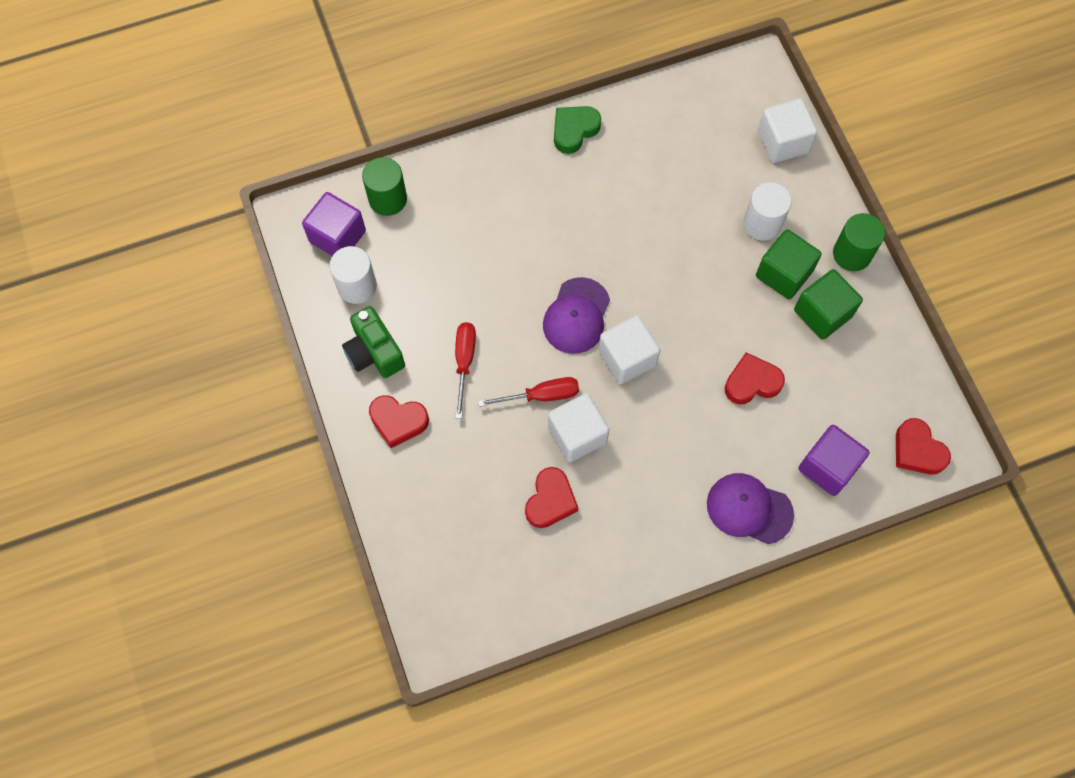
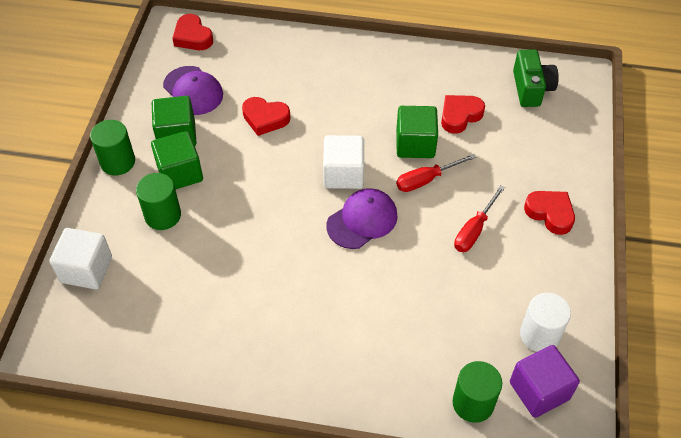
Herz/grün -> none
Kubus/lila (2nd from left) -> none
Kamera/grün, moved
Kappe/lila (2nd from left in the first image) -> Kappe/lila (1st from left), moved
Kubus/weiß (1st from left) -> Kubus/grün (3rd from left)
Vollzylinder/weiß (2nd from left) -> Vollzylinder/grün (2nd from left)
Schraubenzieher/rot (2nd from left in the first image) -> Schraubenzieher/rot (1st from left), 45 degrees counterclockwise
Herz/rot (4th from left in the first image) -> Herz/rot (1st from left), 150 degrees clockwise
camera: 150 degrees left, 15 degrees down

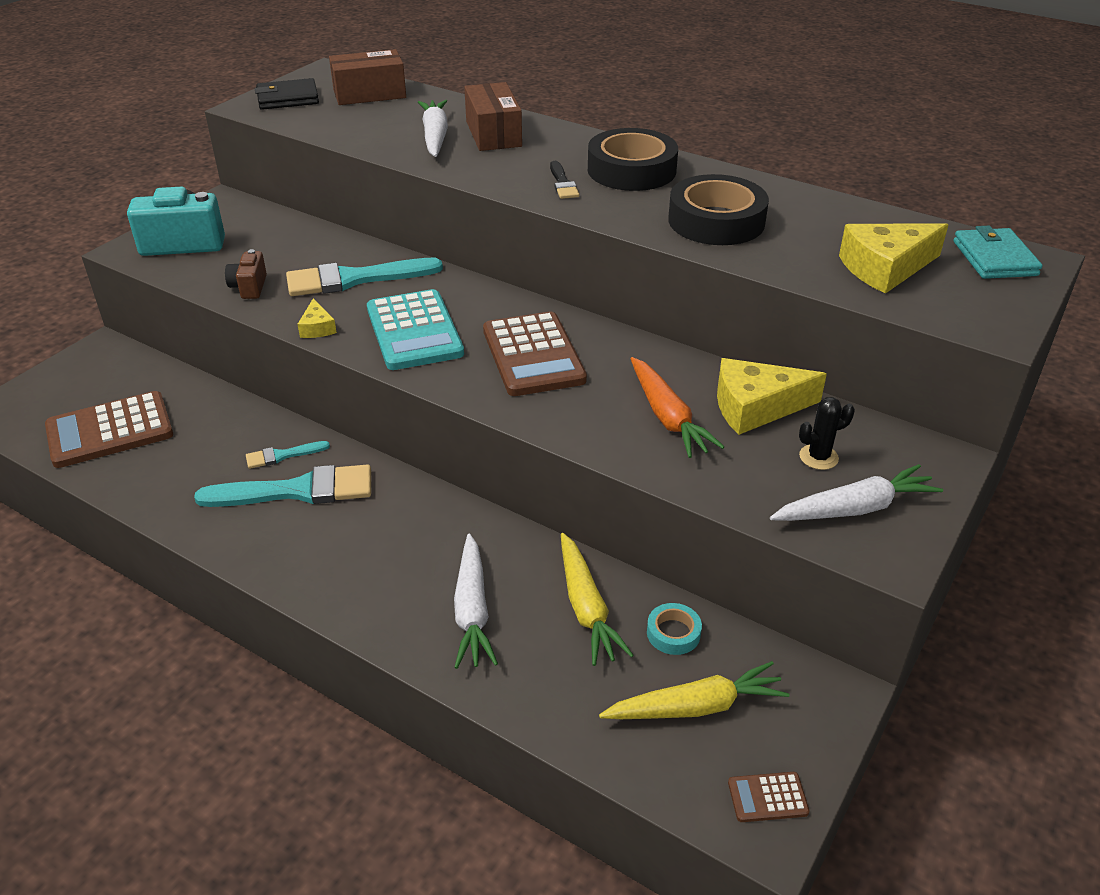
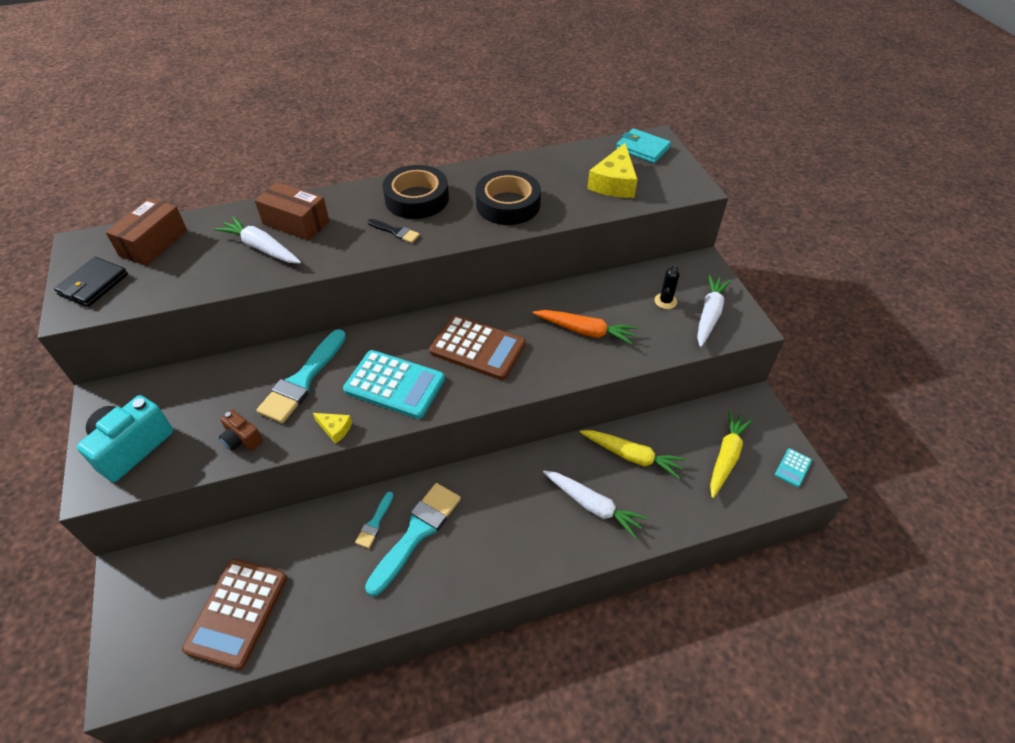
Klebeband/türkis -> none
Käse/gelb (2nd from left) -> none
Taschenrechner/braun (3rd from left) -> Taschenrechner/türkis (2nd from left)
camera: 50 degrees left, 10 degrees up

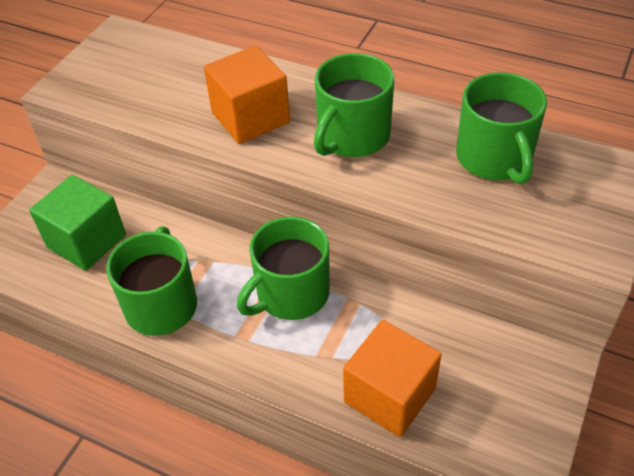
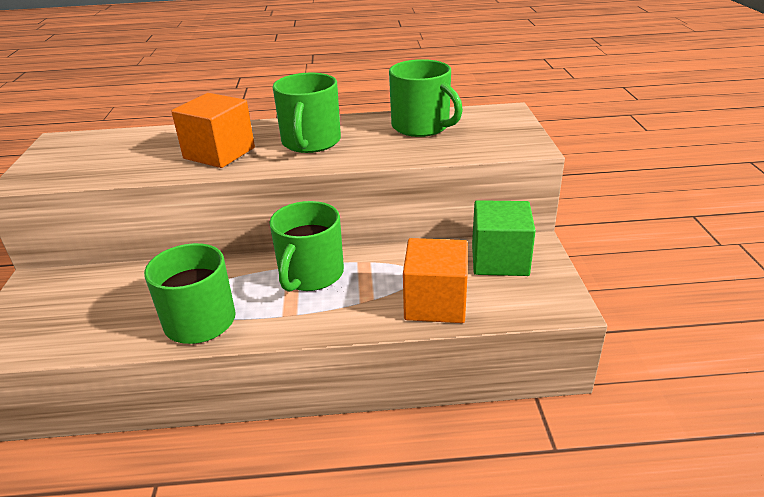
Kubus/grün, moved
camera: 30 degrees left, 15 degrees down

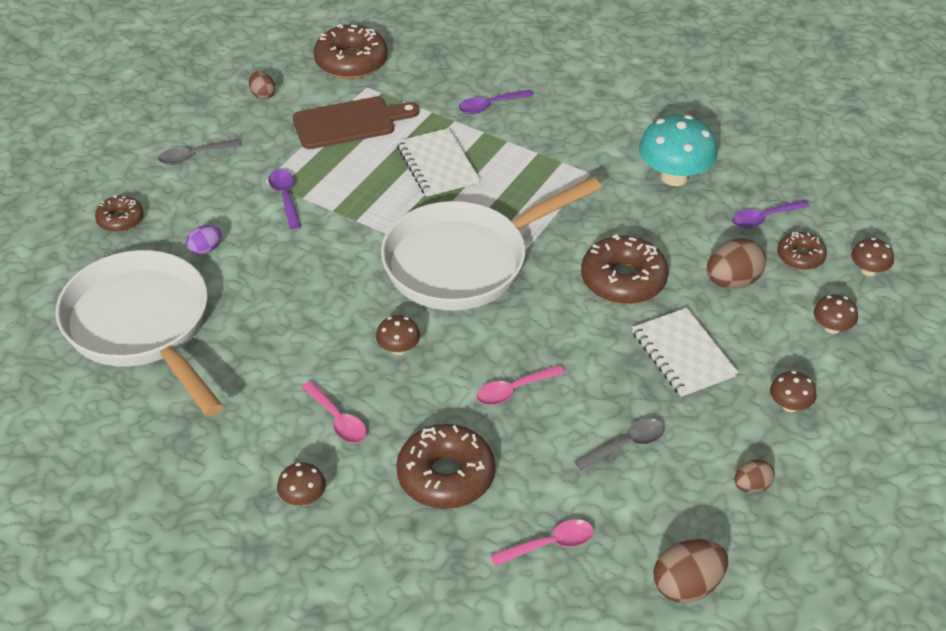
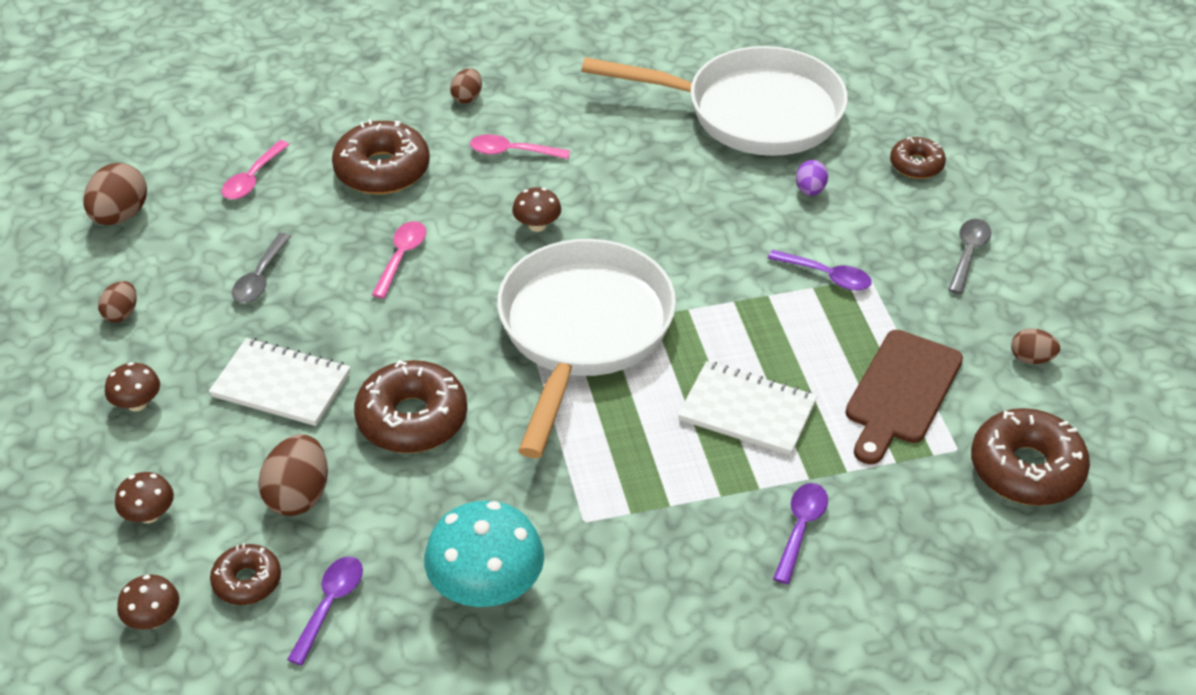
Pilz/braun (1st from left) -> Ei/braun (4th from left)
camera: 135 degrees right, 0 degrees up

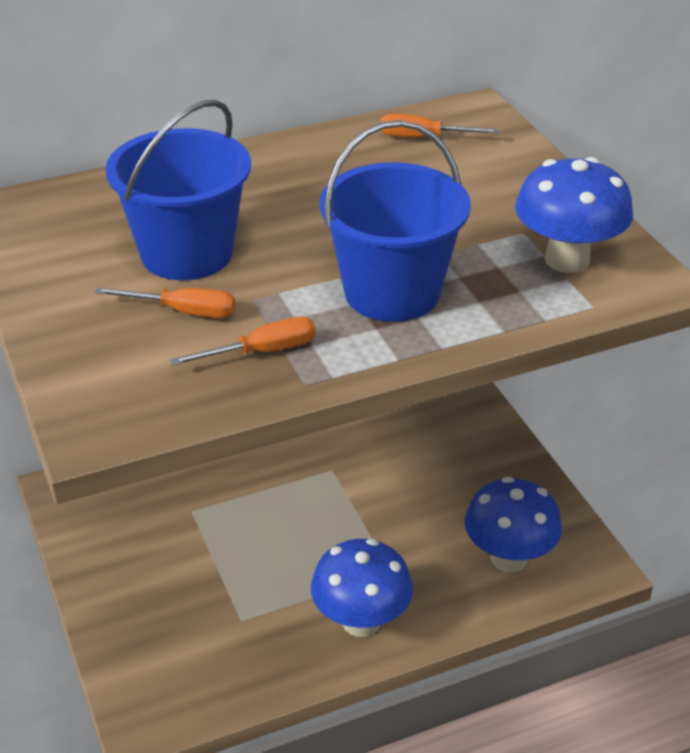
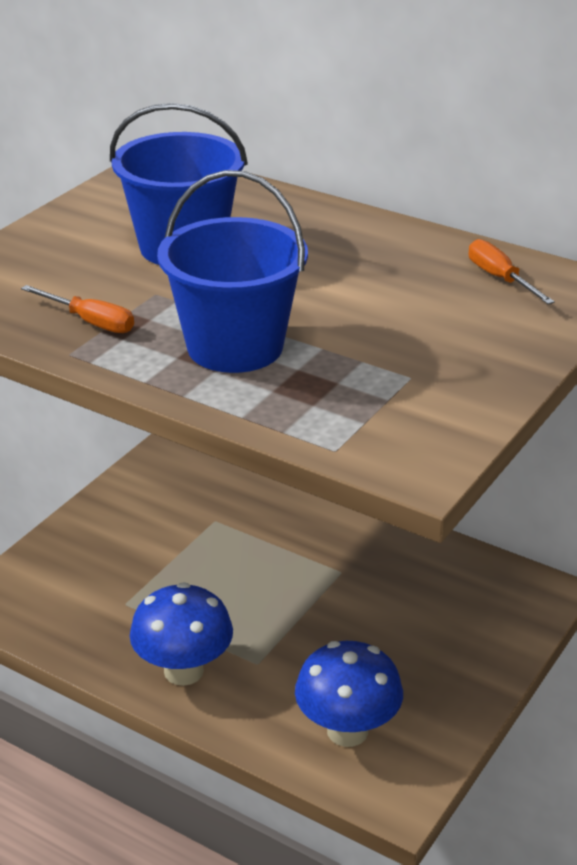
Schraubenzieher/orange (1st from left) -> none
Pilz/blau (3rd from left) -> none
camera: 55 degrees right, 5 degrees down

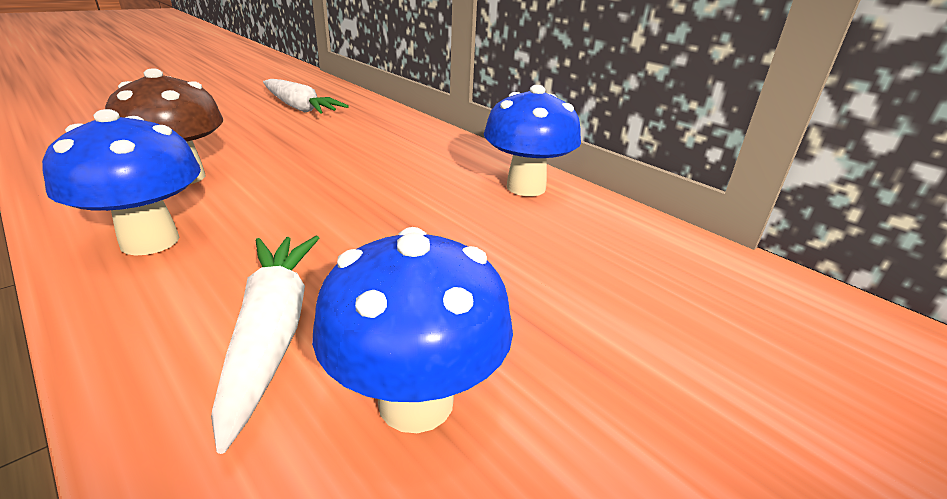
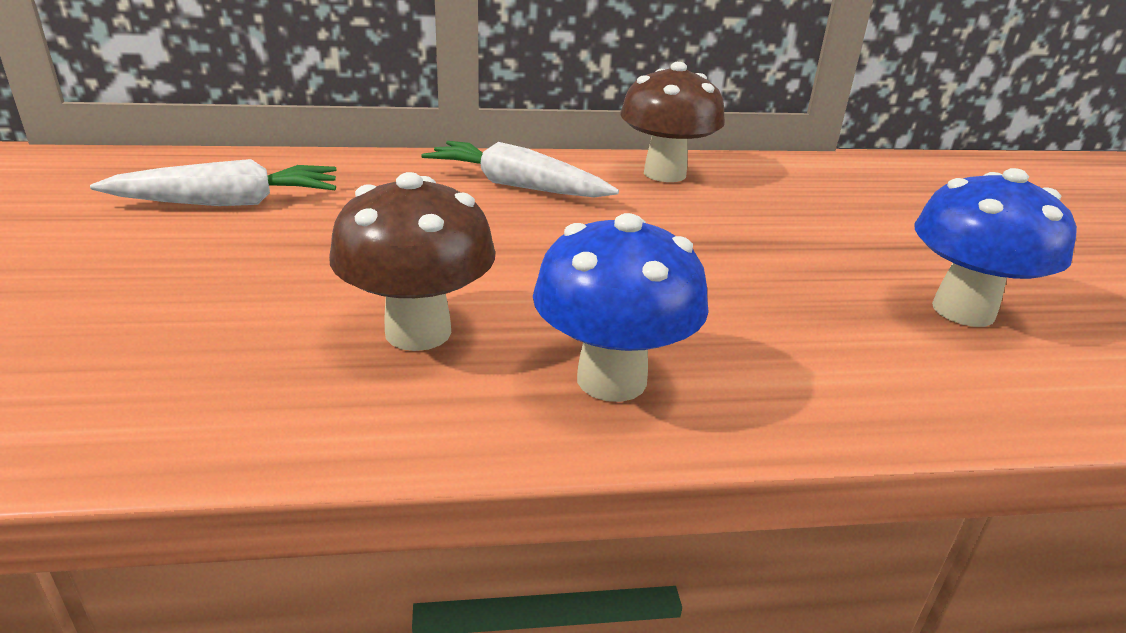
Karotte/weiß (1st from left in the first image) -> Karotte/weiß (2nd from left), moved
Pilz/blau (3rd from left) -> Pilz/braun (2nd from left)
camera: 55 degrees left, 0 degrees up

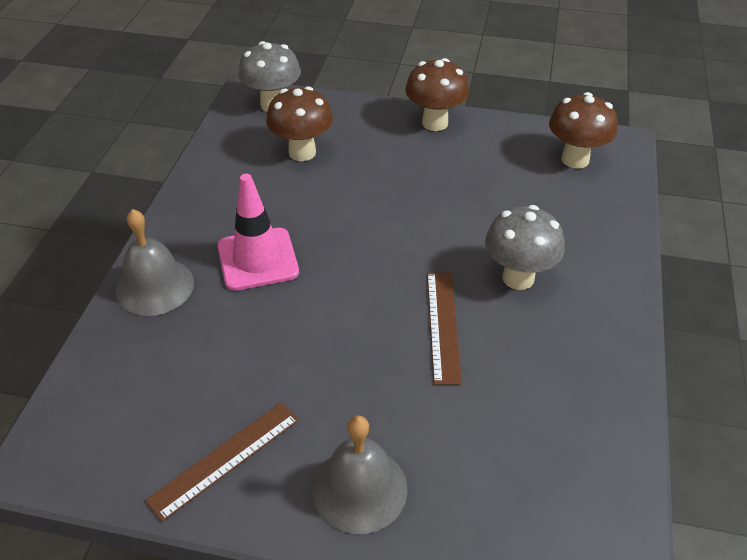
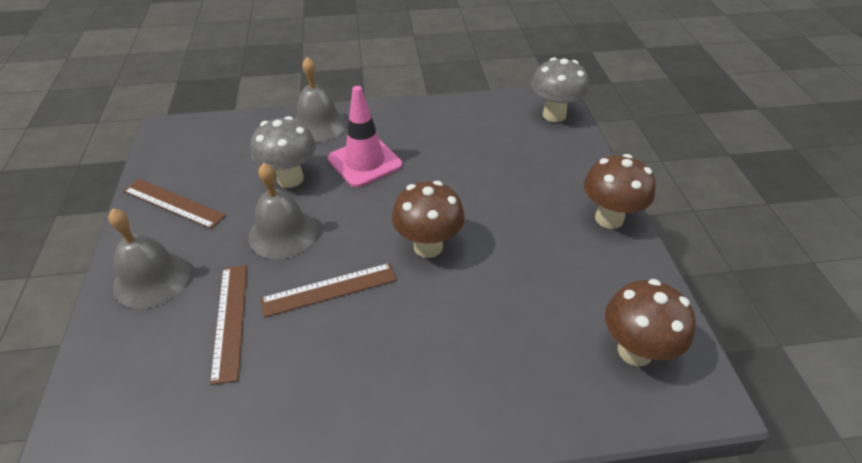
none -> Lineal/braun (2nd from left)
none -> Glocke/grau (2nd from left)
Pilz/braun (1st from left), moved
Pilz/grau (2nd from left in the first image) -> Pilz/grau (1st from left), moved
camera: 70 degrees right, 0 degrees up

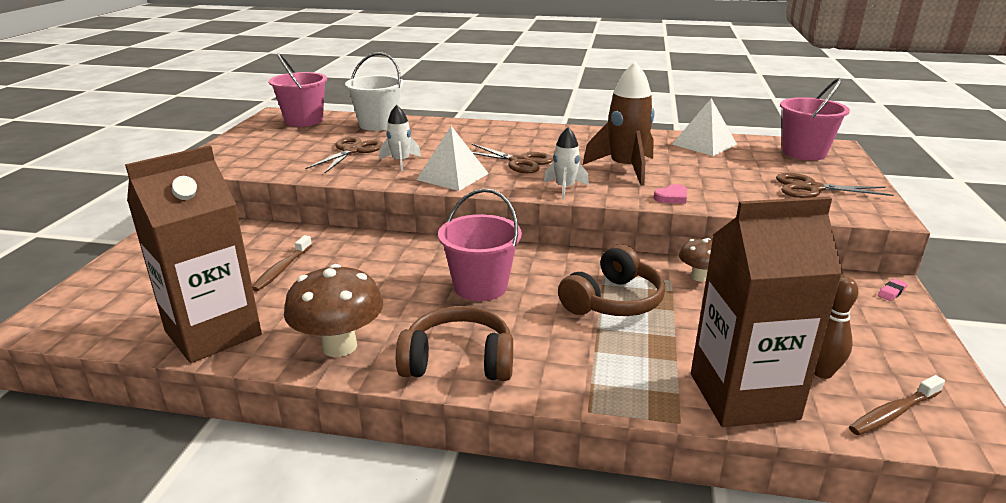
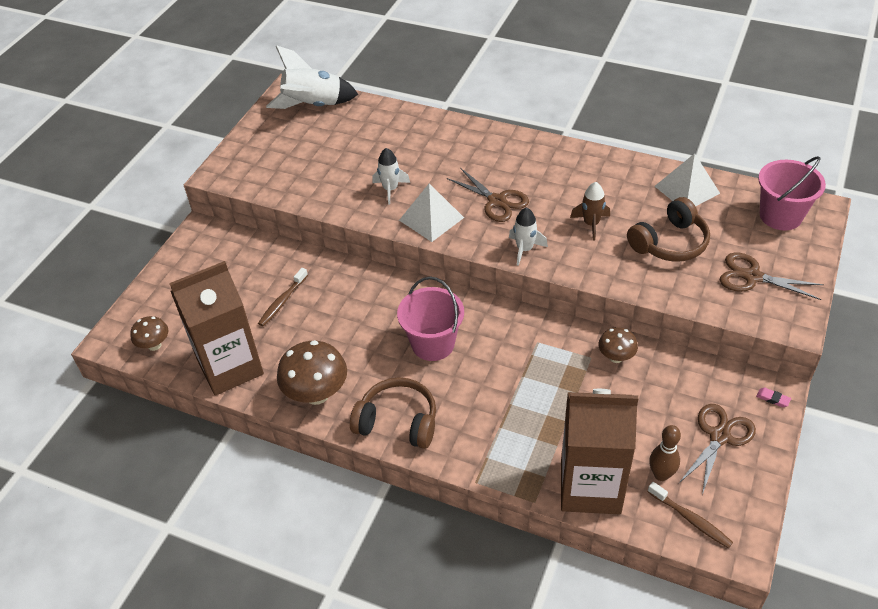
Eimer/weiß -> none
Herz/rosa -> none
none -> Pilz/braun (1st from left)
Schere/braun (1st from left in the first image) -> Schere/braun (2nd from left), moved
Kopfhörer/braun (2nd from left), moved
Eimer/rosa (1st from left) -> Rakete/weiß (1st from left)
Zahnbürste/braun (2nd from left), 120 degrees counterclockwise
Radiergummi/rosa, 60 degrees clockwise
Rakete/braun, x0.56
camera: 15 degrees right, 20 degrees up

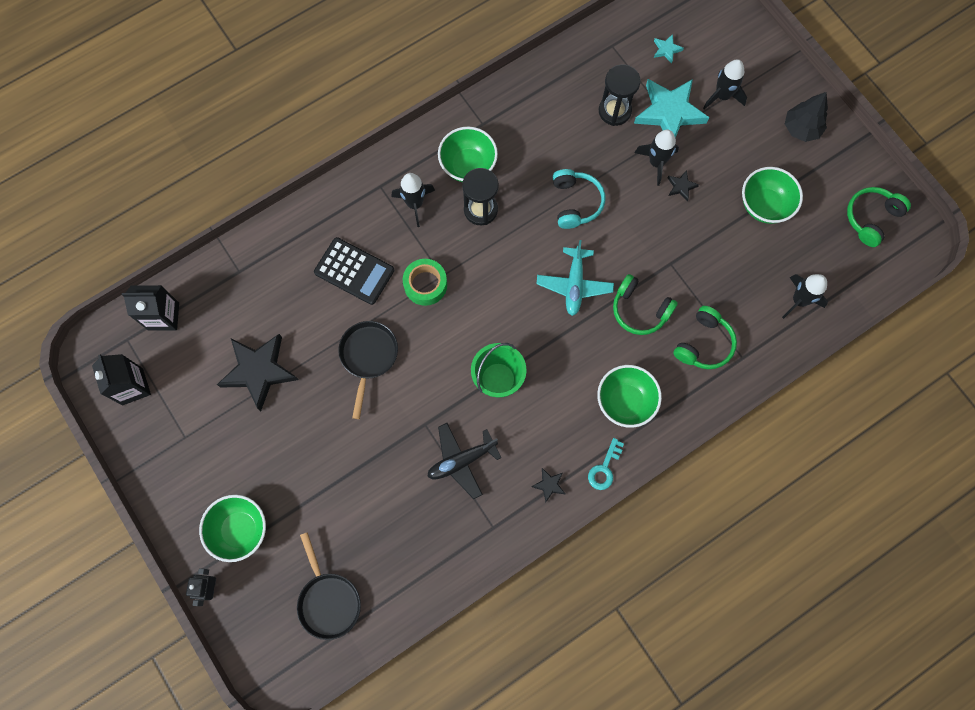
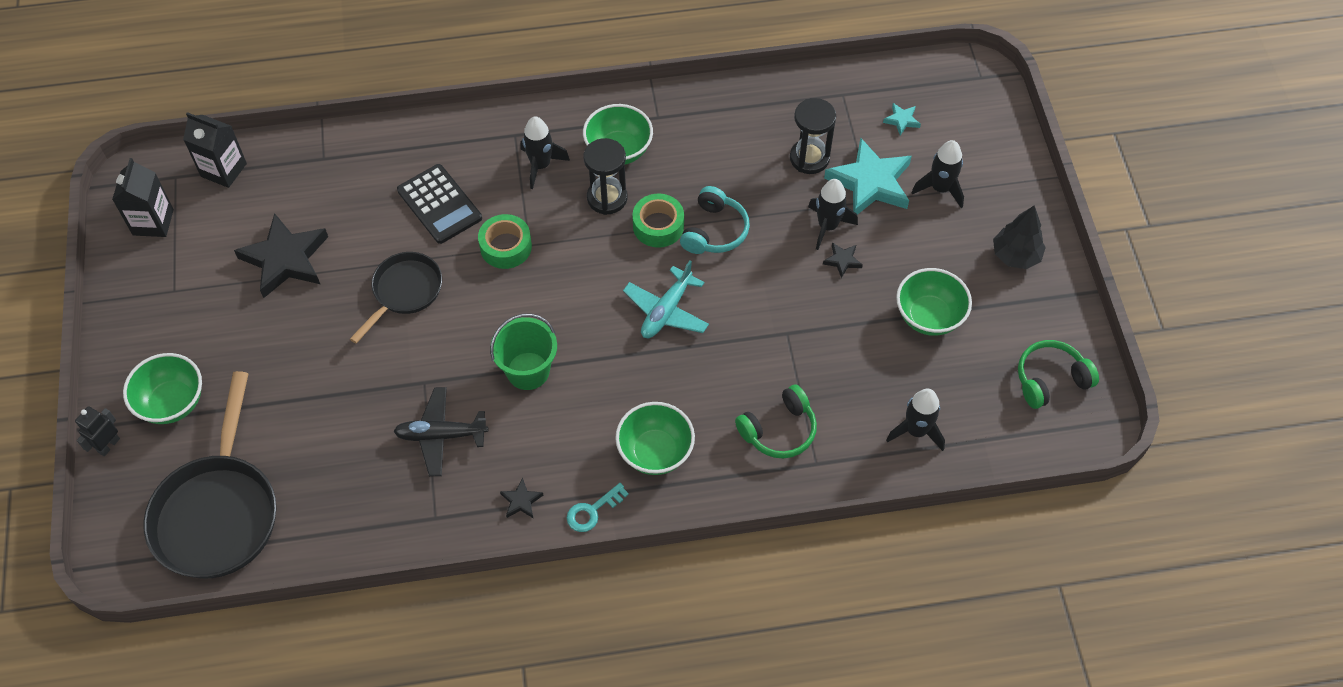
Kopfhörer/grün (1st from left) -> none
none -> Klebeband/grün (2nd from left)
Pfanne/schwarz (1st from left), x1.69
camera: 25 degrees right, 15 degrees down

